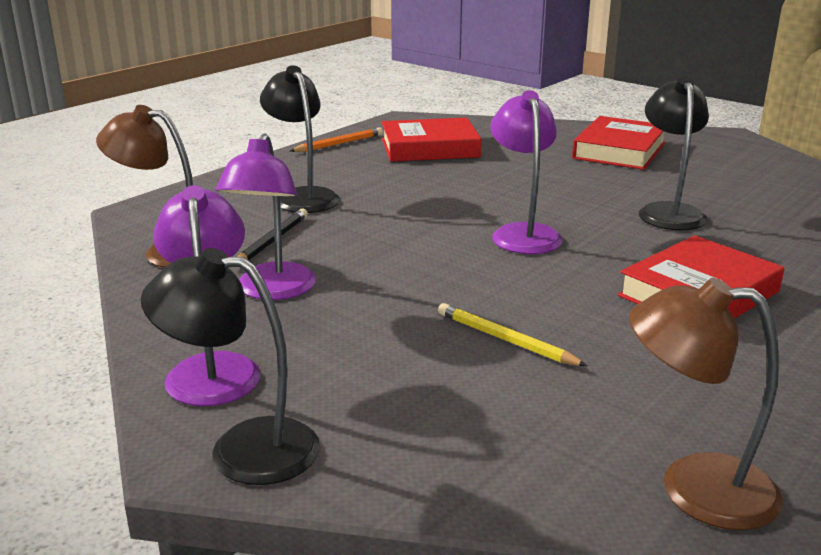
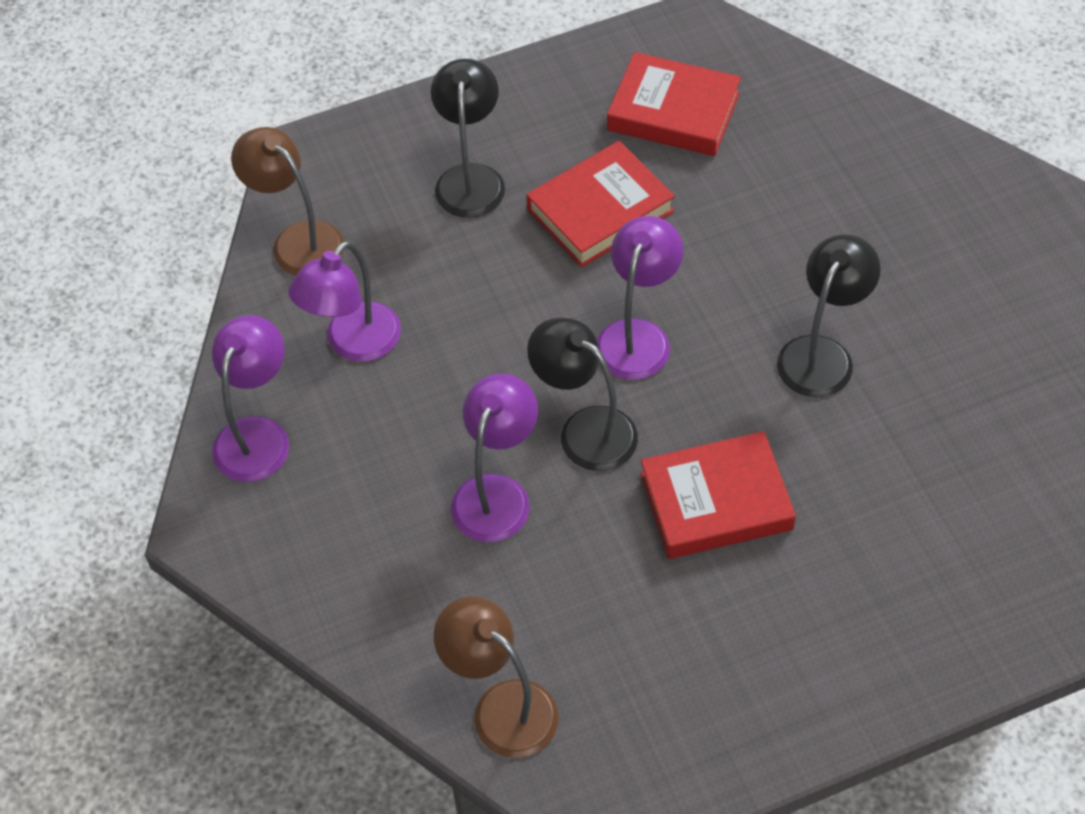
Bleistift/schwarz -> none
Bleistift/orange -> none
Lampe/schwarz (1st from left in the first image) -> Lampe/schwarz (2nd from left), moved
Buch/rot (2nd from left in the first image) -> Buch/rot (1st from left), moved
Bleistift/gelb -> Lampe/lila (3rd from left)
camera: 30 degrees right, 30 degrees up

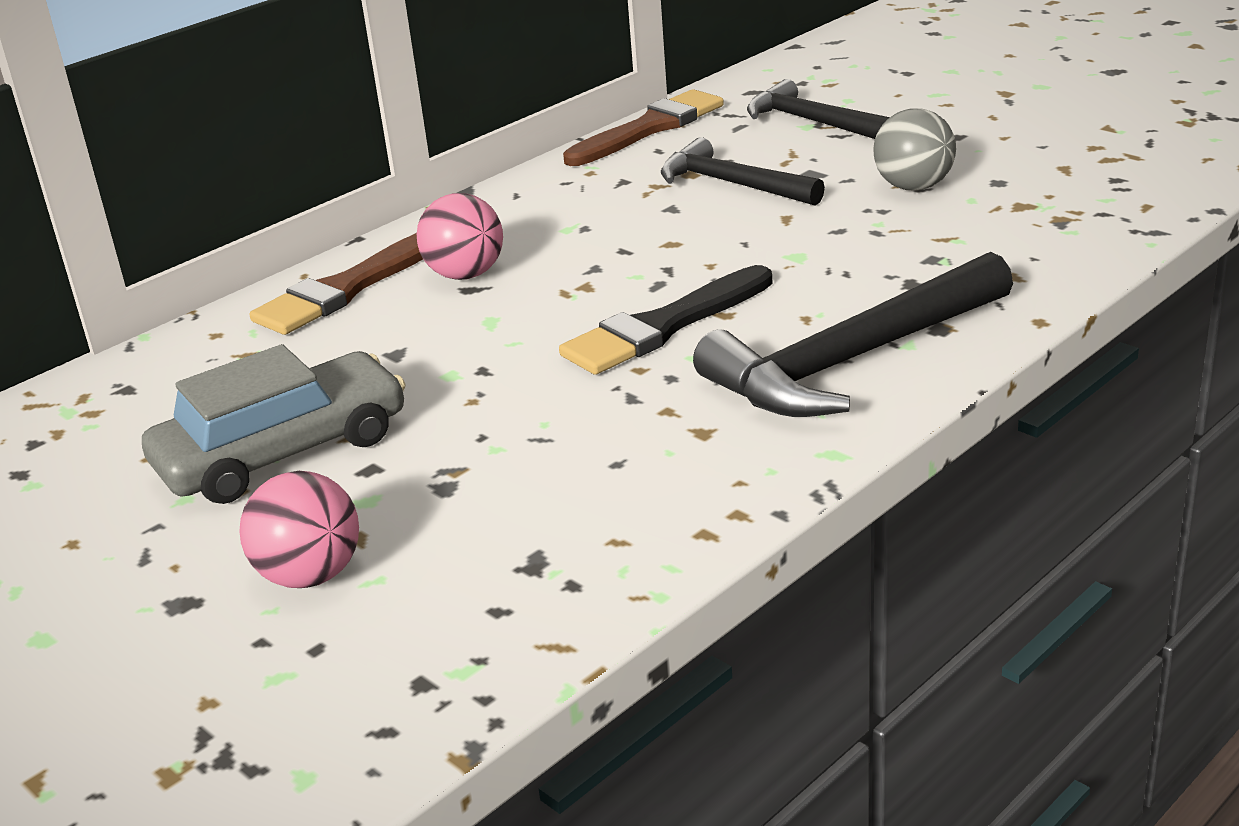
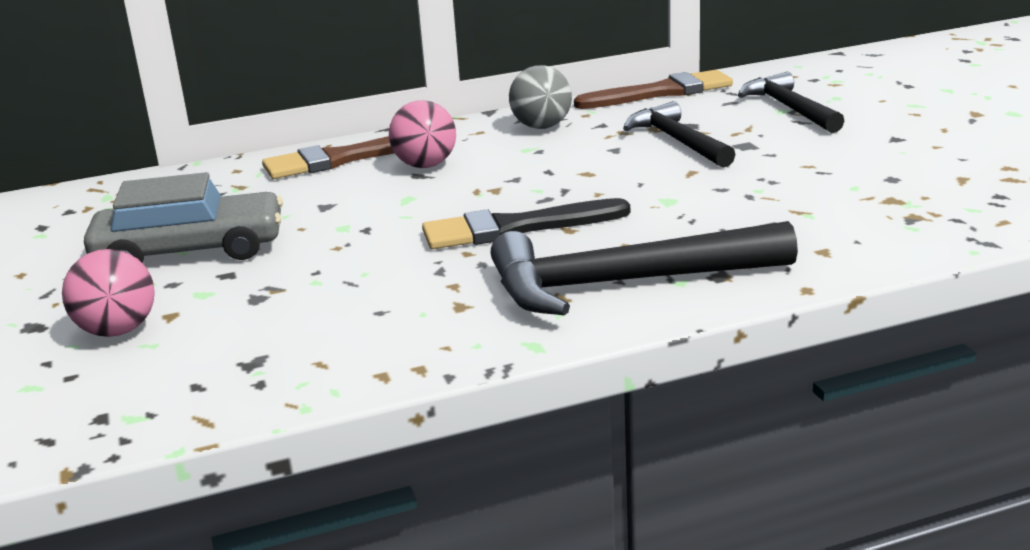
Ball/grau, moved
camera: 25 degrees right, 5 degrees down

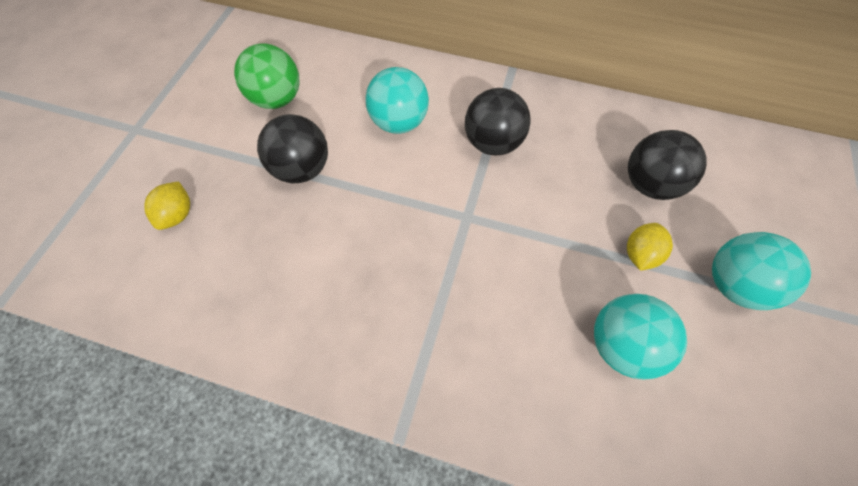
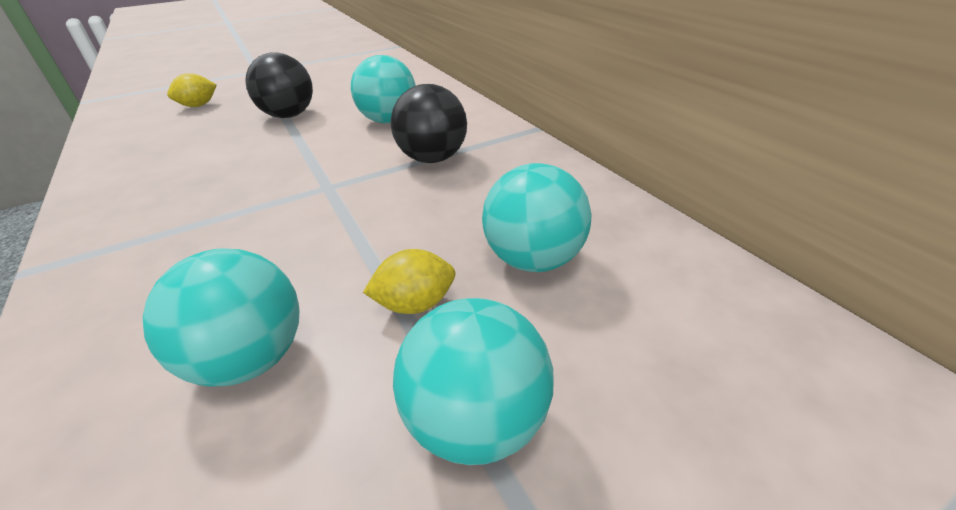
Ball/grün -> none
Ball/schwarz (3rd from left) -> Ball/türkis (4th from left)
camera: 45 degrees right, 25 degrees down

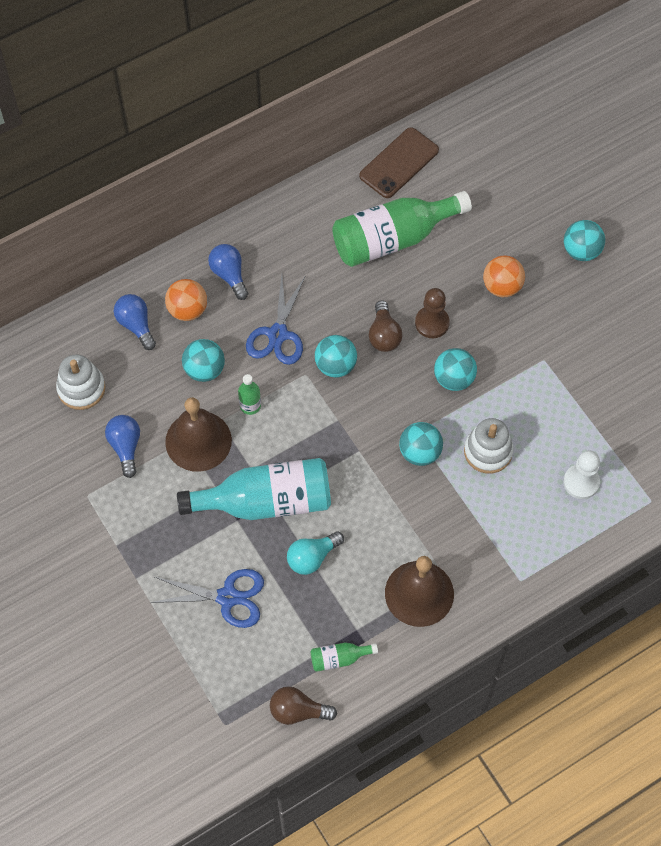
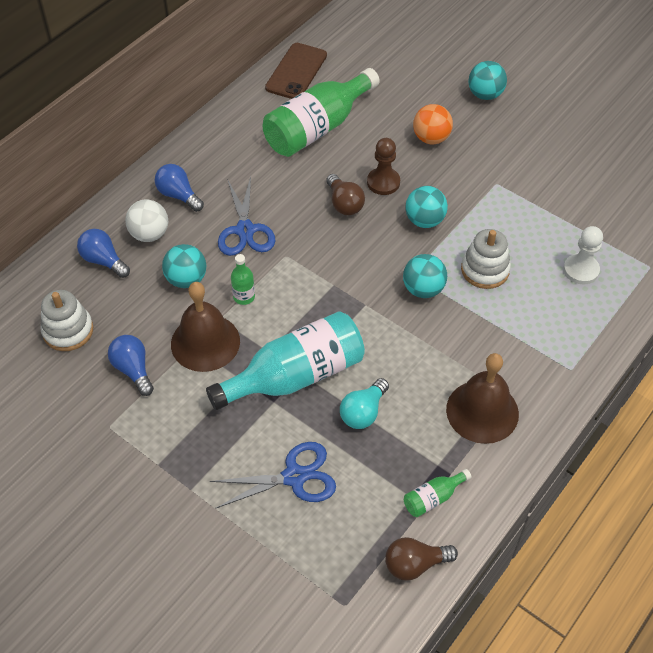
Ball/türkis (2nd from left) -> none
Ball/orange (1st from left) -> Ball/weiß
camera: 20 degrees left, 10 degrees down

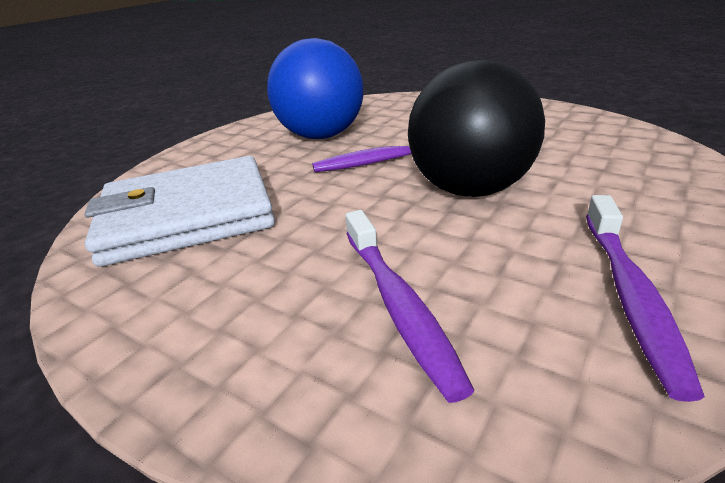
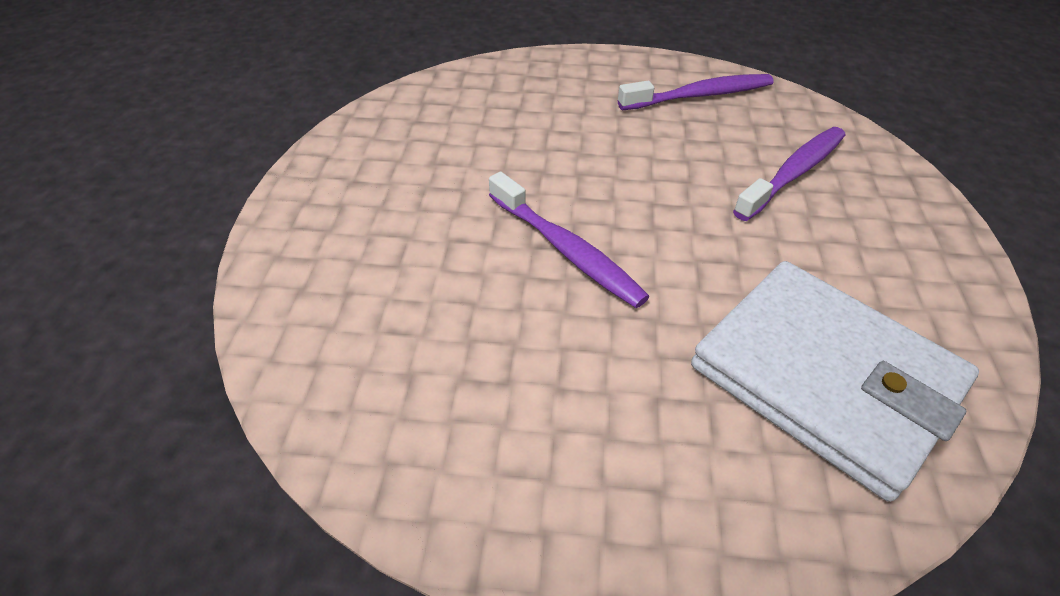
Ball/blau -> none
Ball/schwarz -> none
camera: 120 degrees left, 15 degrees up

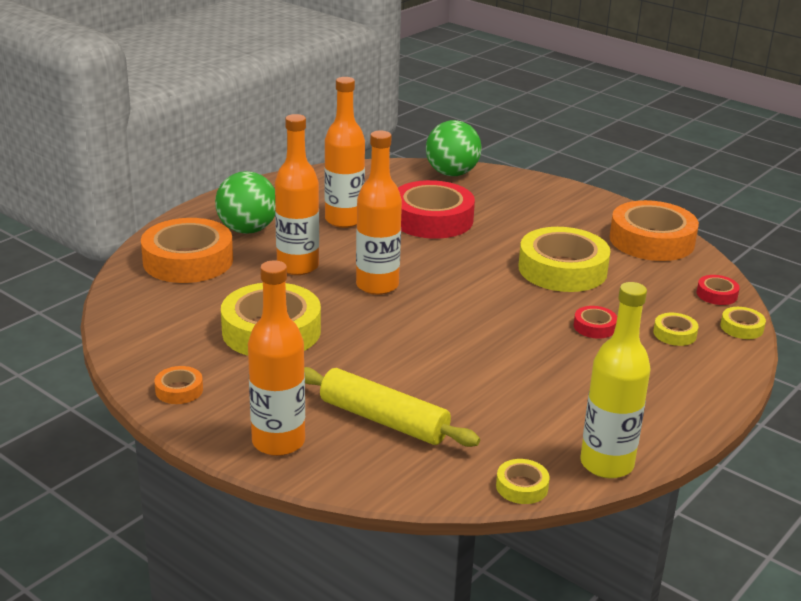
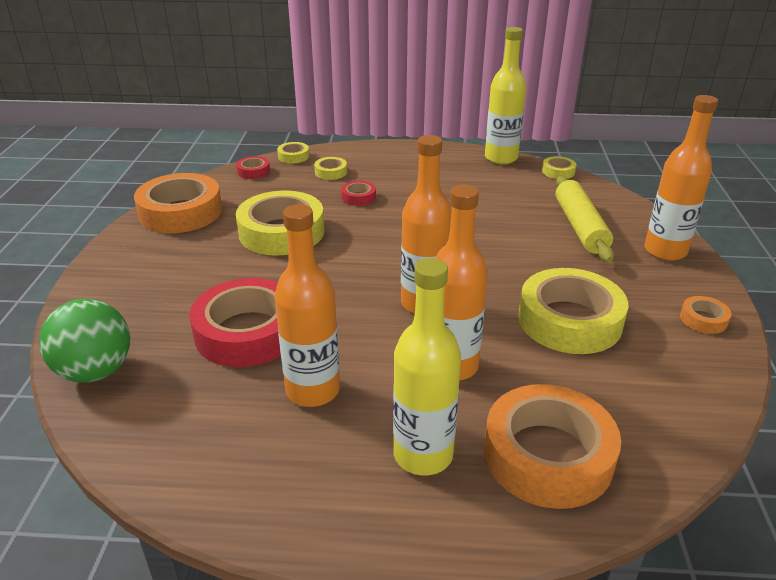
Ball/grün (1st from left) -> Flasche/gelb (1st from left)
camera: 125 degrees left, 5 degrees up

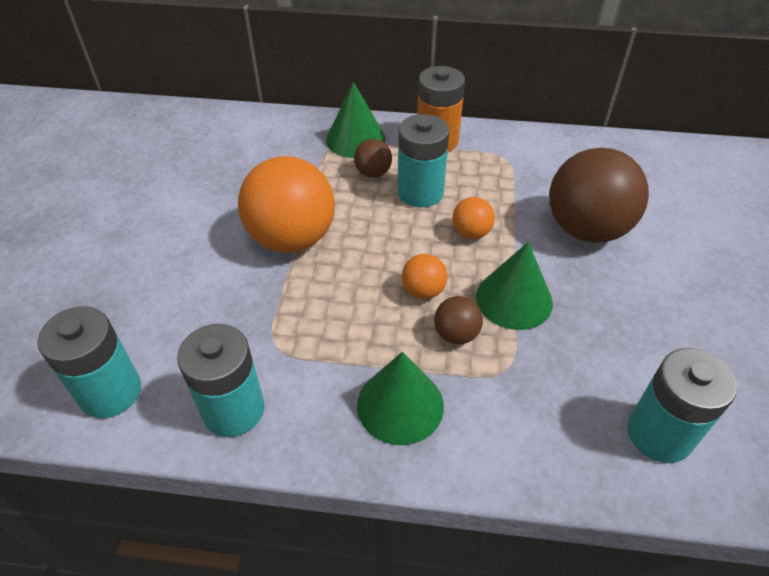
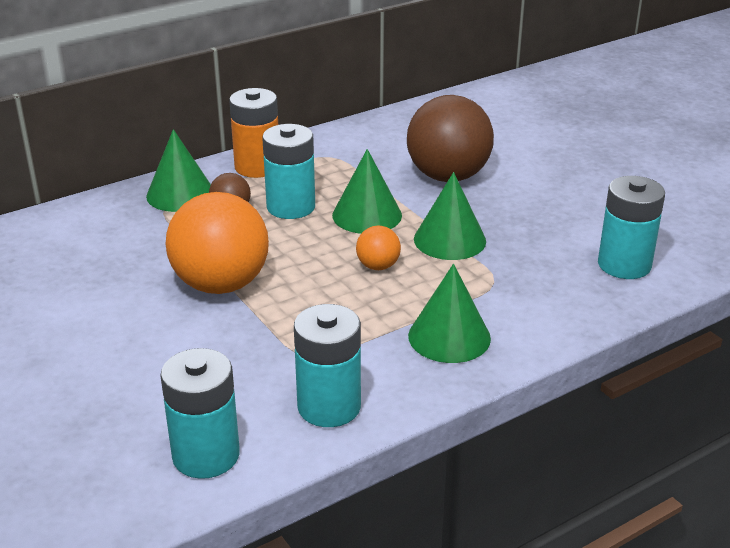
Ball/braun (2nd from left) -> none
Ball/orange (3rd from left) -> Kegel/grün (2nd from left)
camera: 40 degrees left, 15 degrees down

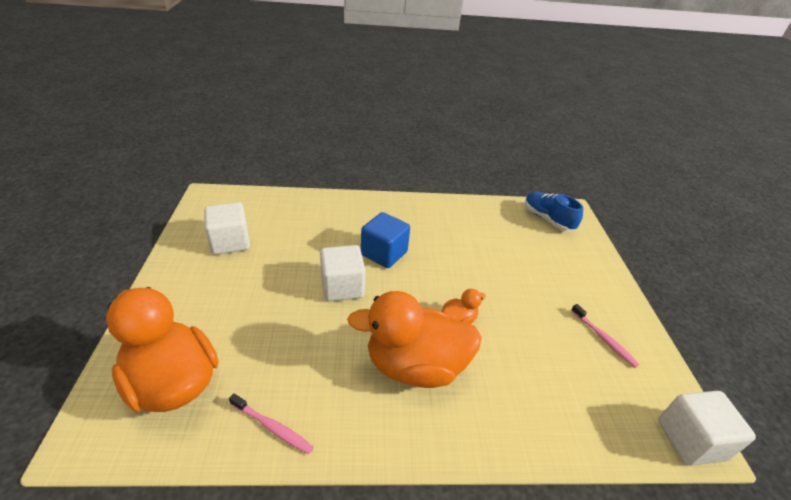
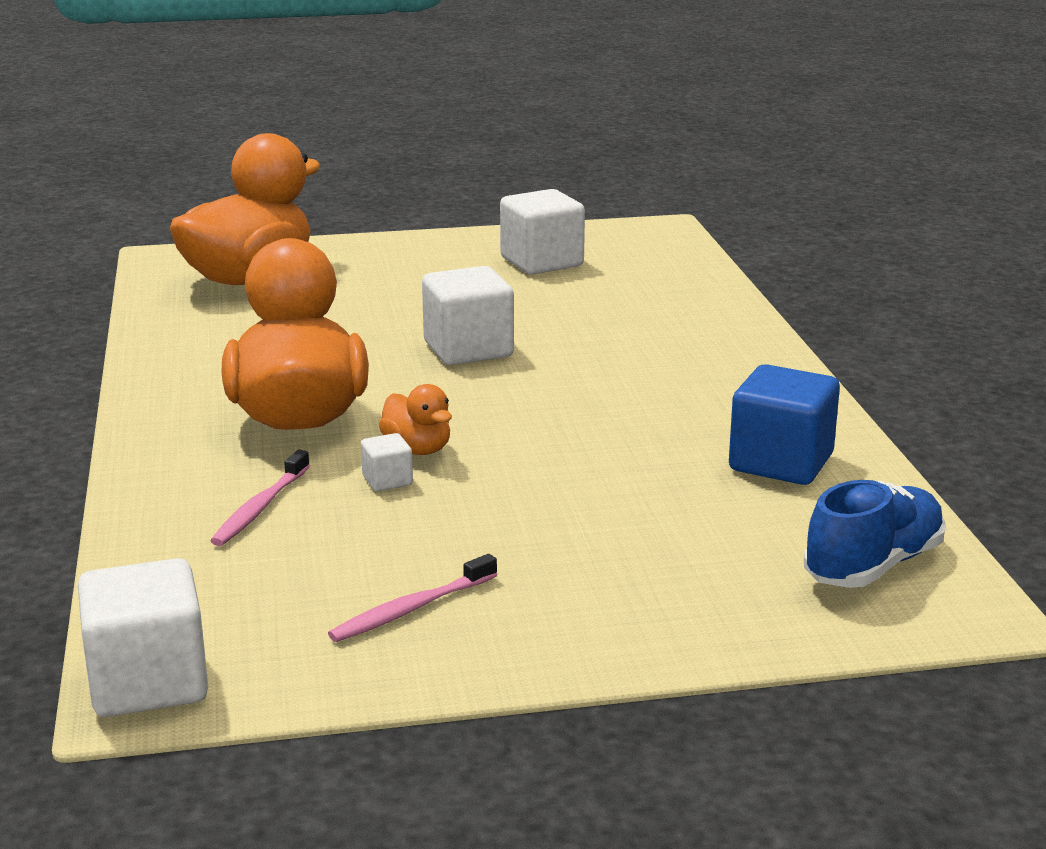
none -> Kubus/weiß (2nd from left)
Zahnbürste/rosa (1st from left), moved
Kubus/blau, moved
camera: 85 degrees right, 15 degrees down

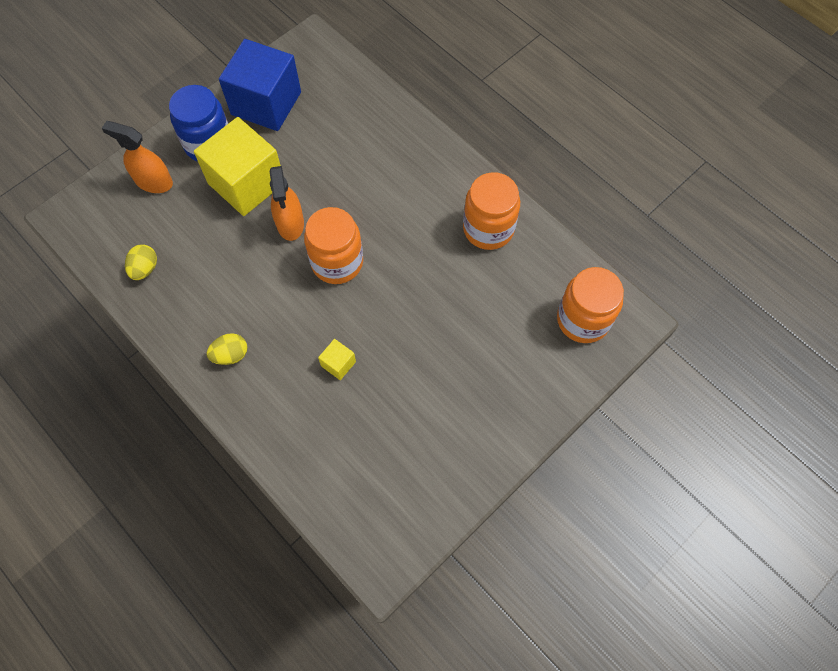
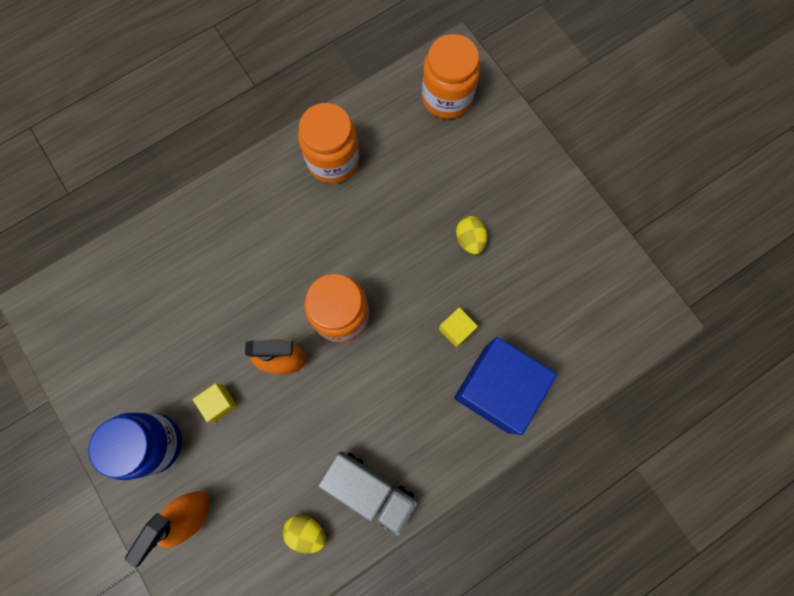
none -> Lastwagen/grau
Ei/gelb (2nd from left), moved
Kubus/blau, moved
Kubus/gelb (1st from left), x0.41
camera: 80 degrees left, 10 degrees up

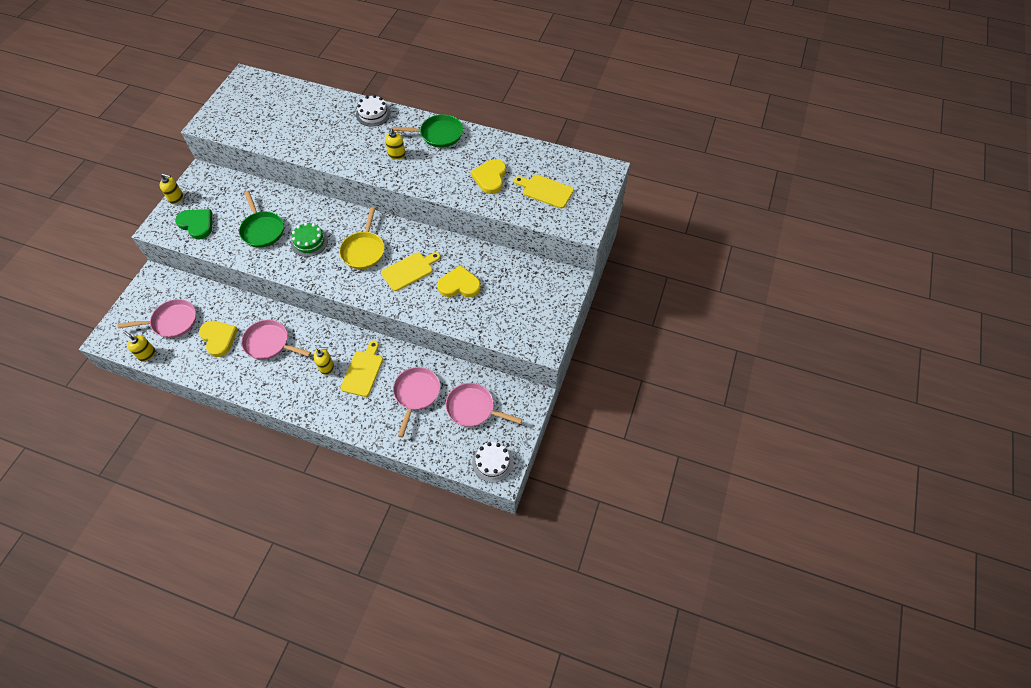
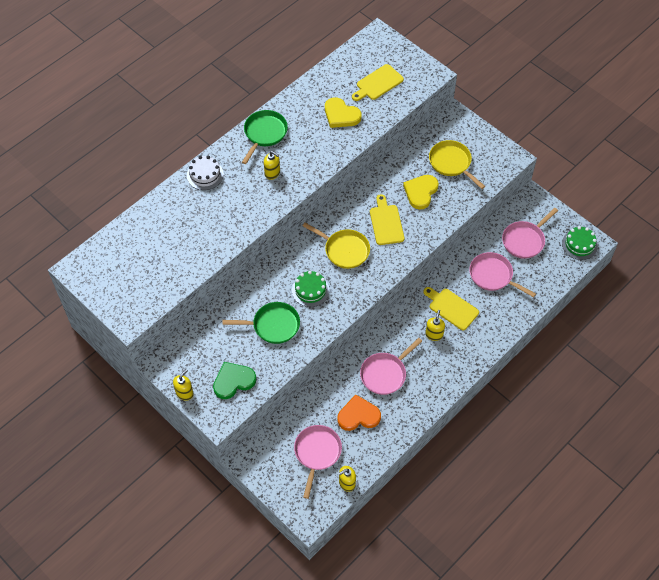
none -> Pfanne/gelb (2nd from left)
Herz/gelb (1st from left) -> Herz/orange
Kuchen/weiß (2nd from left) -> Kuchen/grün (2nd from left)
camera: 65 degrees left, 0 degrees up

